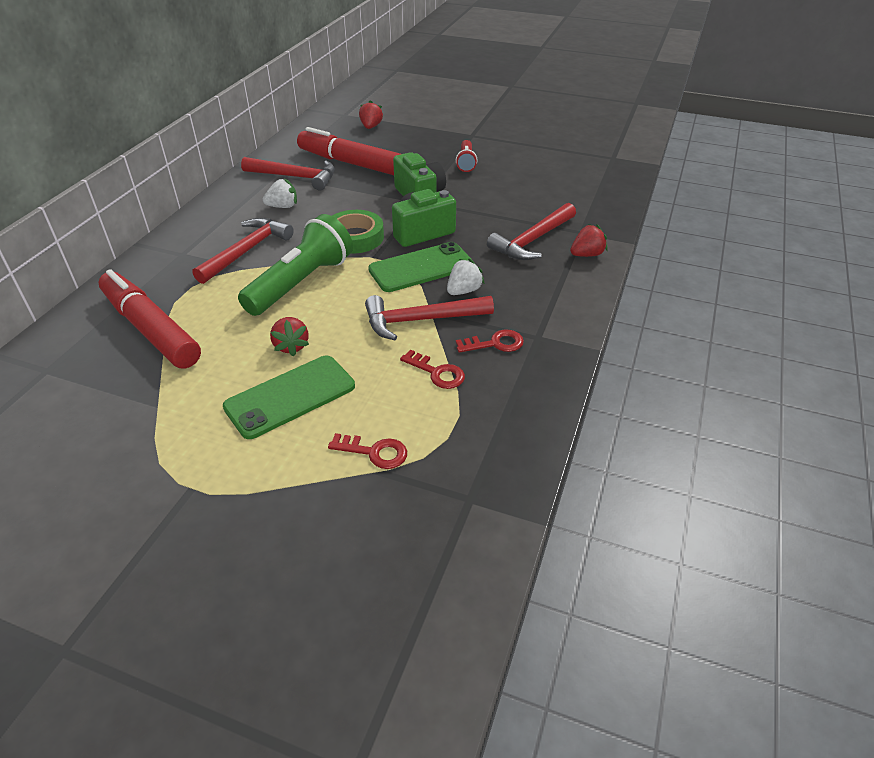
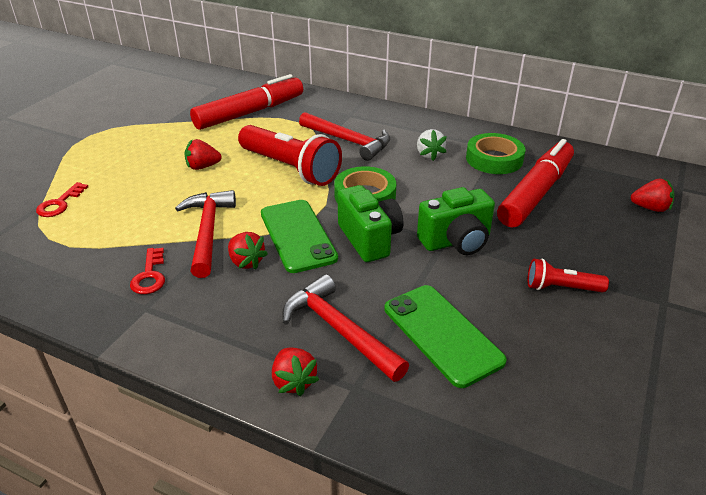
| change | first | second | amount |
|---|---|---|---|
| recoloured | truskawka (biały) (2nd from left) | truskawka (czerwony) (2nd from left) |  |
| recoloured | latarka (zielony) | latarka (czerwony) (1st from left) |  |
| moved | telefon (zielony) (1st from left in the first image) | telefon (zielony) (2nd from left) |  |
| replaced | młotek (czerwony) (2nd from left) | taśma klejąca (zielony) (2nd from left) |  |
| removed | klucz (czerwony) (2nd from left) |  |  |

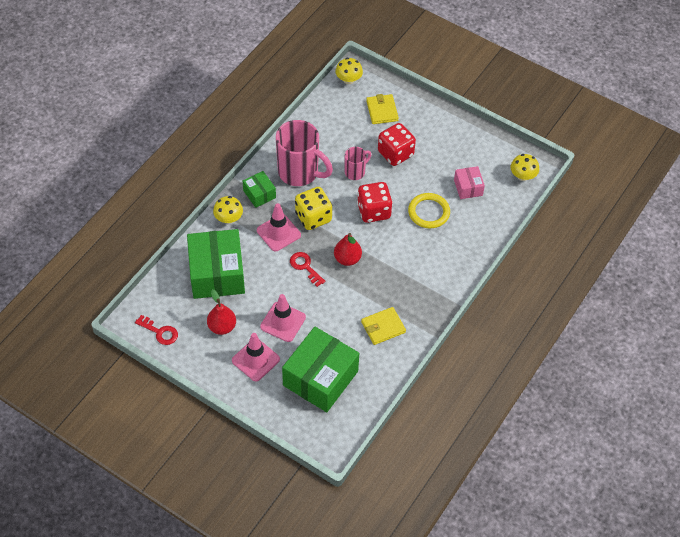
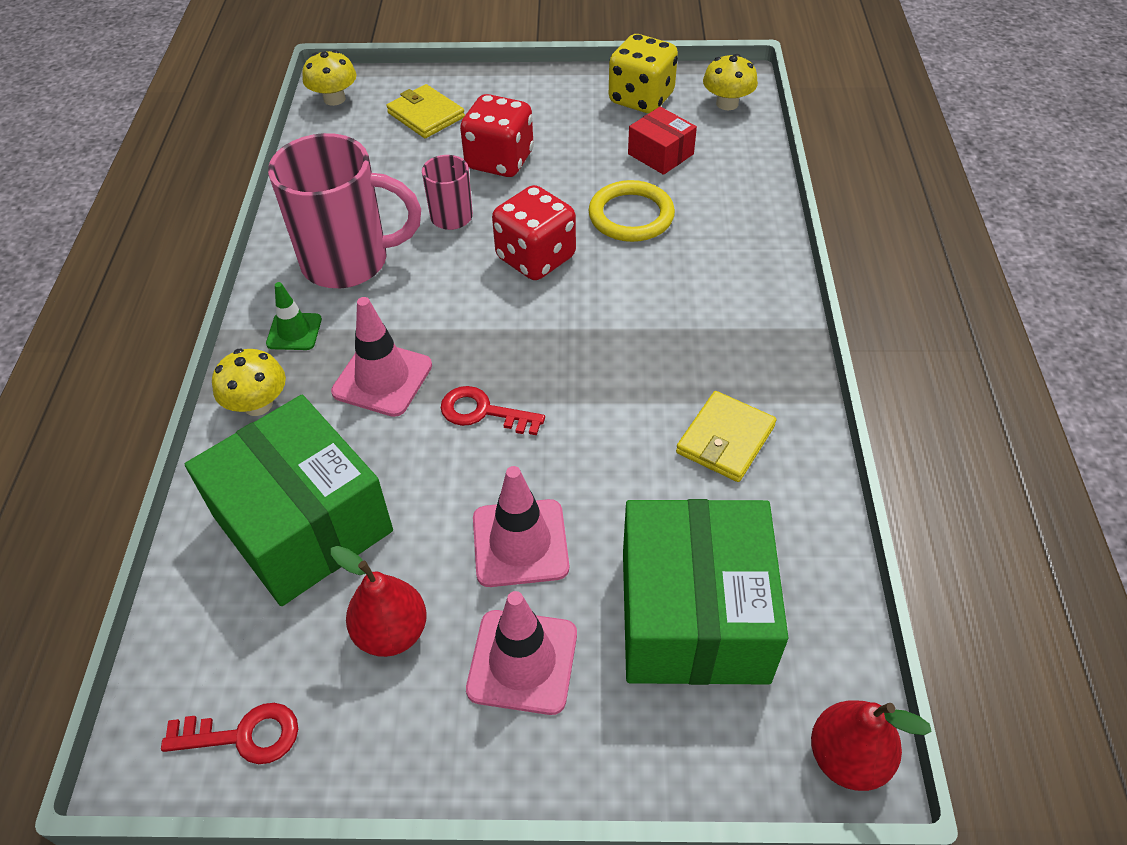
| change | first | second | amount |
|---|---|---|---|
| replaced | pudełko (zielony) (2nd from left) | pachołek (zielony) |  |
| moved | kostka do gry (żółty) |  |  |
| recoloured | pudełko (różowy) | pudełko (czerwony) |  |
| moved | gruszka (czerwony) (2nd from left) |  |  |

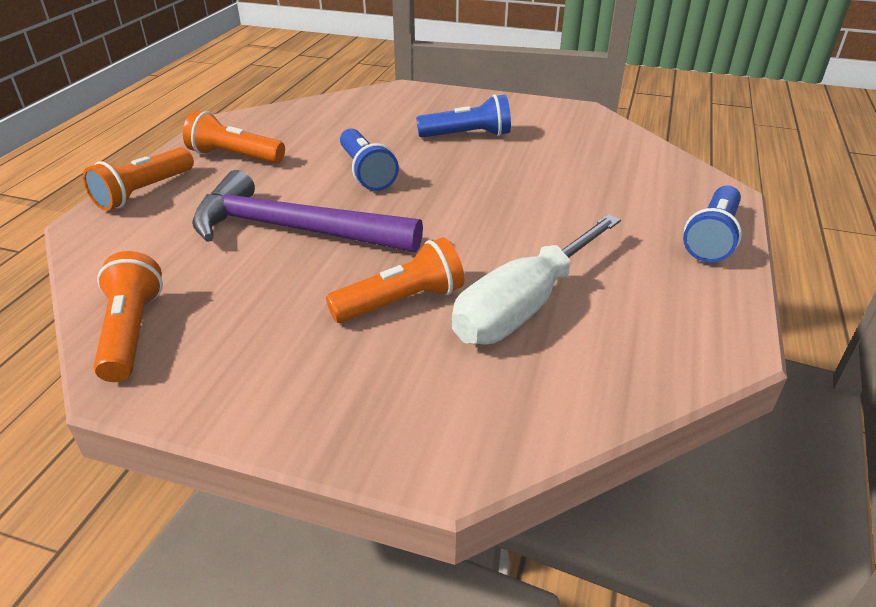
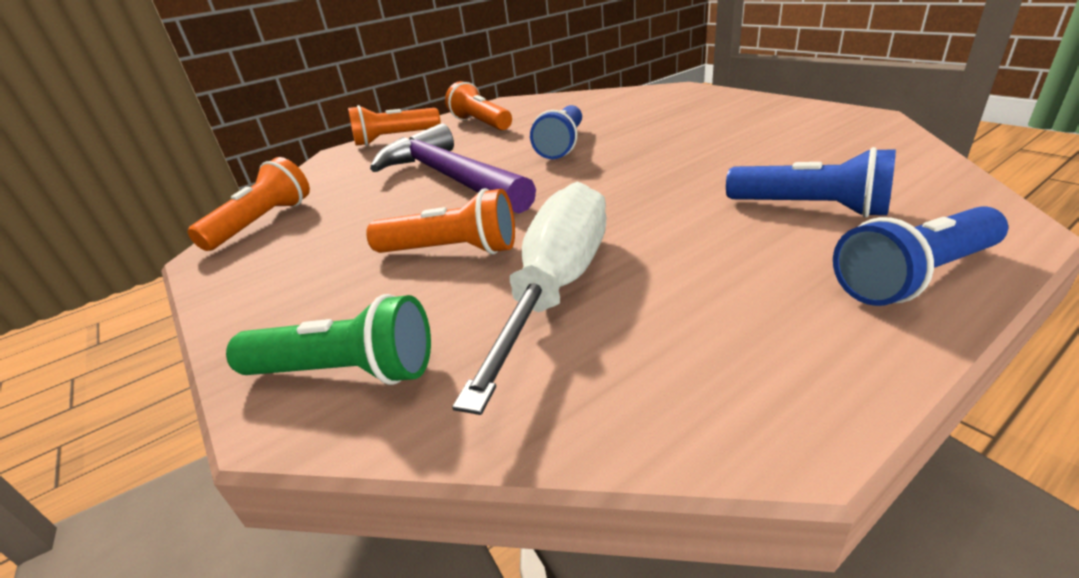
| change | first | second | amount |
|---|---|---|---|
| added |  | latarka (zielony) |  |
| turned | śrubokręt (biały) |  | 120 degrees clockwise |
| moved | latarka (niebieski) (2nd from left) |  |  |

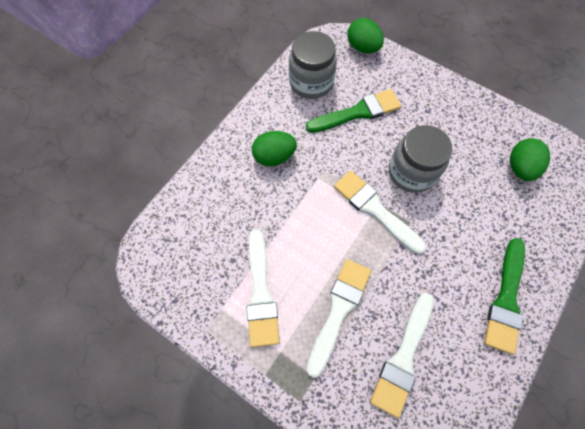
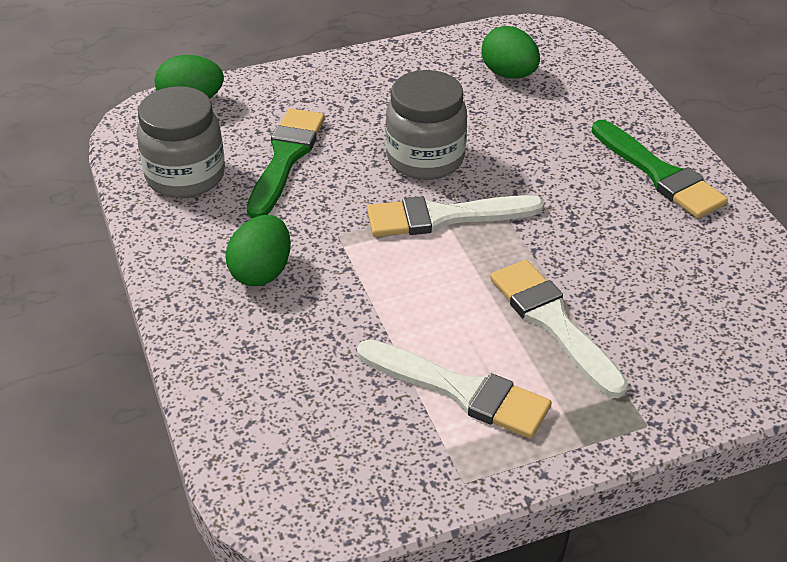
| change | first | second | amount |
|---|---|---|---|
| removed | pędzel (biały) (4th from left) |  |  |

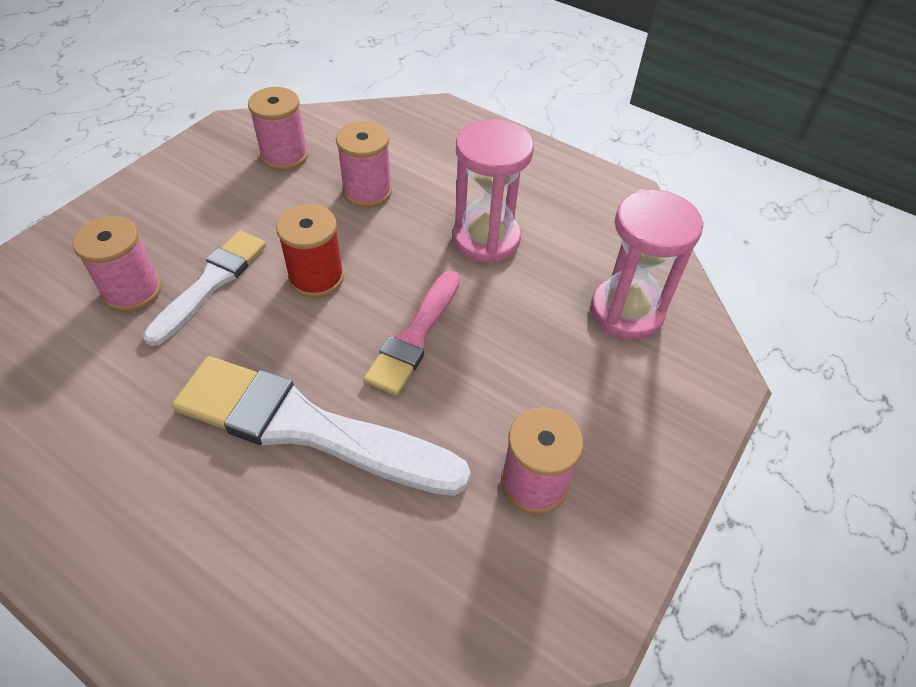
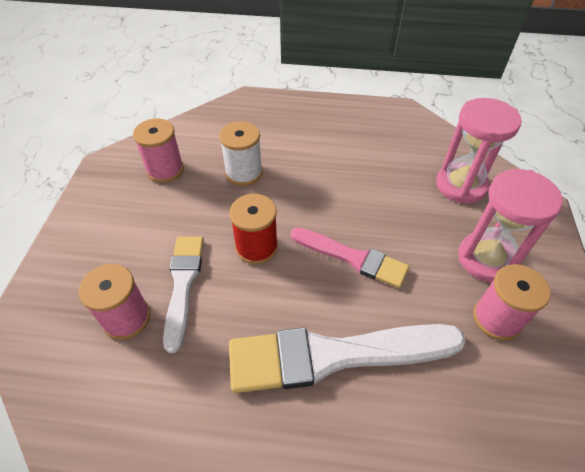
| change | first | second | amount |
|---|---|---|---|
| recoloured | szpulka (różowy) (3rd from left) | szpulka (biały) |  |
| turned | pędzel (różowy) |  | 60 degrees counterclockwise |
| moved | klepsydra (różowy) (1st from left in the first image) | klepsydra (różowy) (2nd from left) |  |

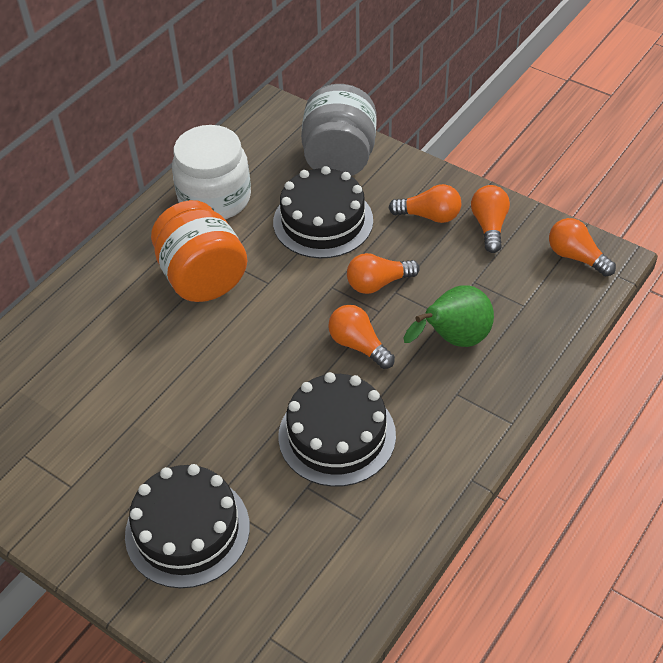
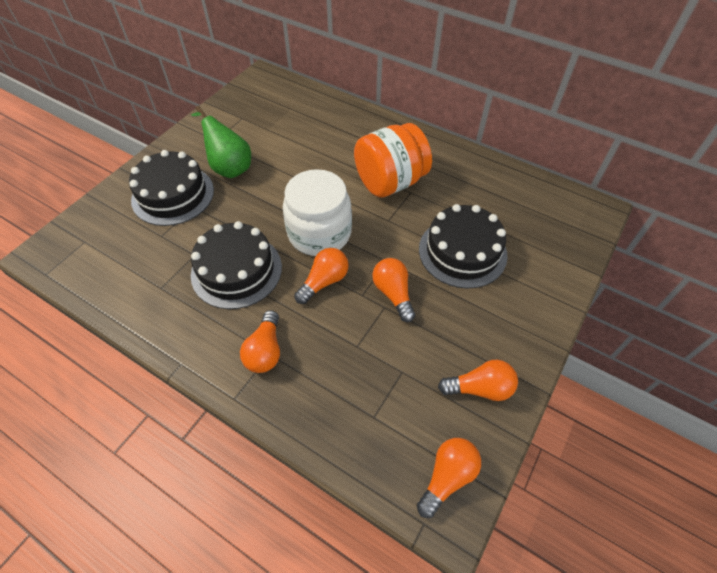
| change | first | second | amount |
|---|---|---|---|
| moved | gruszka (zielony) |  |  |
| moved | żarówka (pomarańczowy) (3rd from left in the first image) | żarówka (pomarańczowy) (1st from left) |  |
| moved | słoik (biały) |  |  |
| removed | słoik (szary) |  |  |

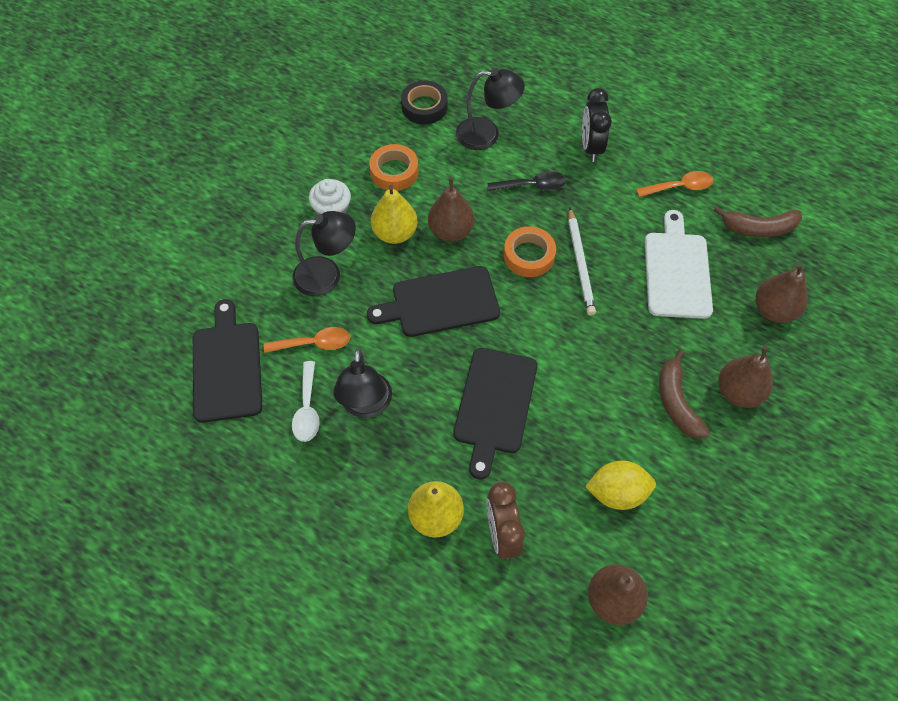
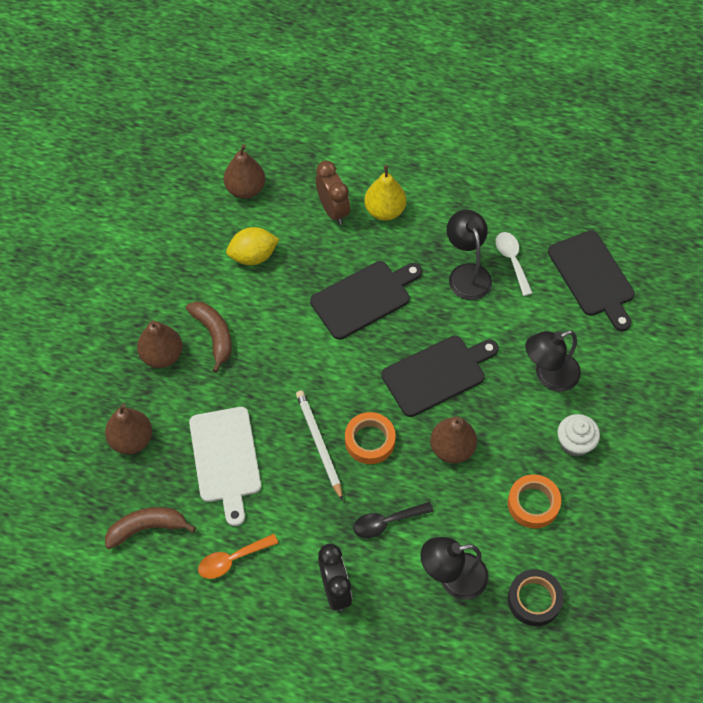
| change | first | second | amount |
|---|---|---|---|
| turned | deska do krojenia (czarny) (3rd from left in the first image) | deska do krojenia (czarny) (1st from left) | 60 degrees clockwise |
| removed | łyżka (pomarańczowy) (1st from left) |  |  |
| removed | gruszka (żółty) (1st from left) |  |  |

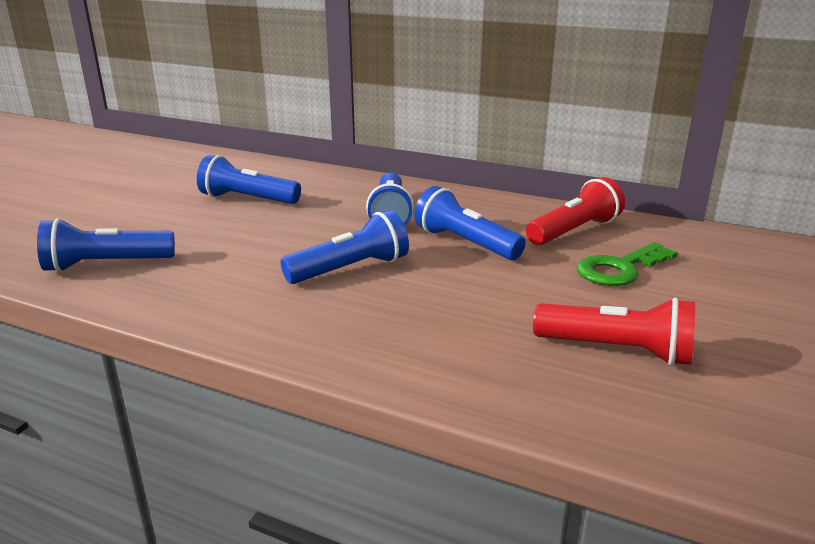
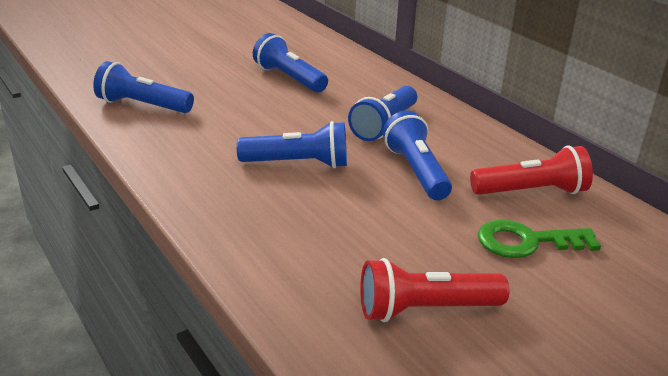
| change | first | second | amount |
|---|---|---|---|
| turned | latarka (czerwony) (2nd from left in the first image) | latarka (czerwony) (1st from left) | 120 degrees clockwise |

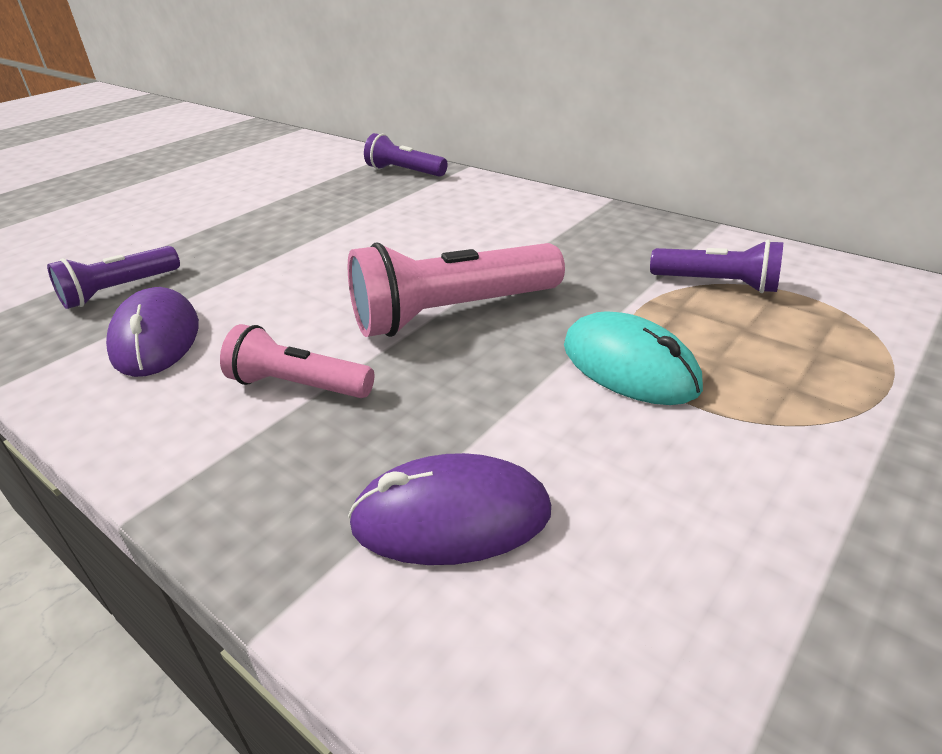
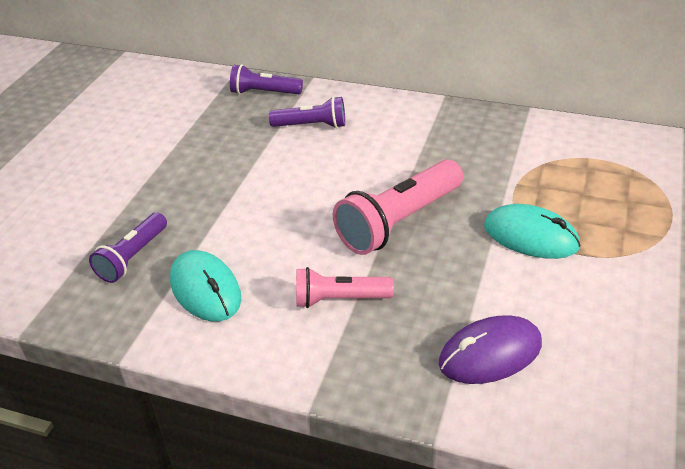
| change | first | second | amount |
|---|---|---|---|
| recoloured | myszka (fioletowy) (1st from left) | myszka (turkusowy) (1st from left) |  |
| moved | latarka (fioletowy) (3rd from left) |  |  |

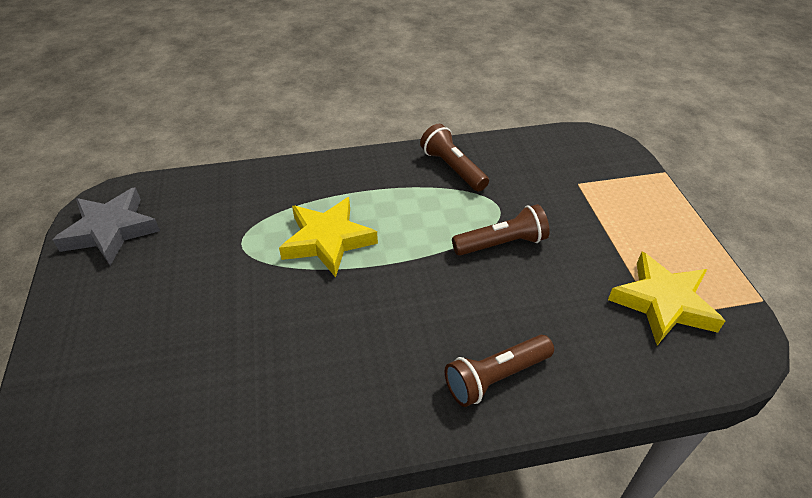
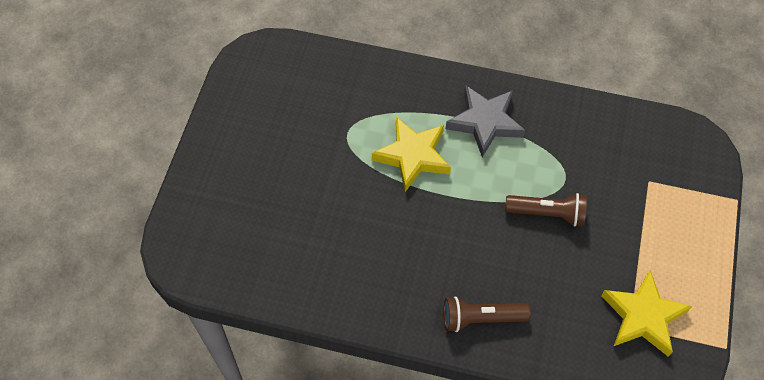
| change | first | second | amount |
|---|---|---|---|
| moved | gwiazda (szary) |  |  |
| removed | latarka (brązowy) (1st from left) |  |  |

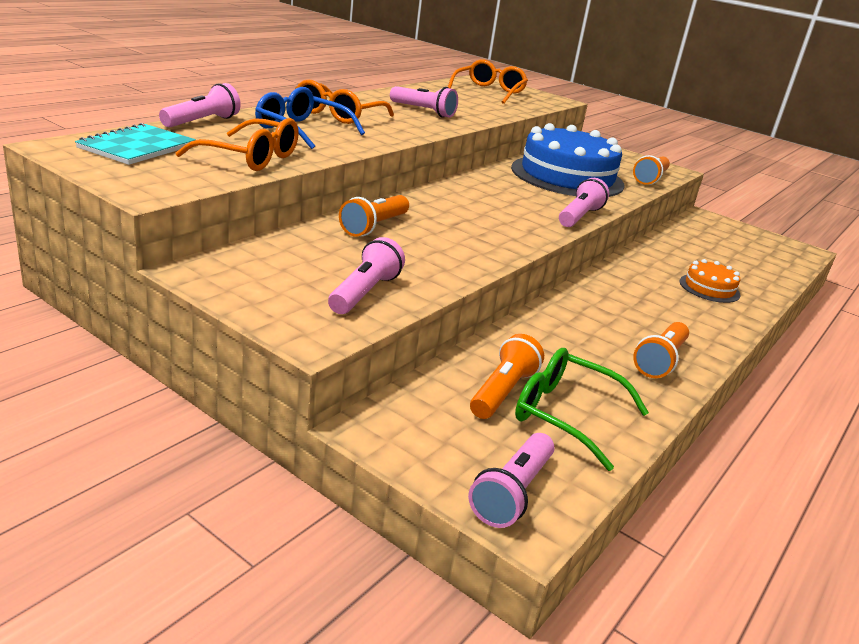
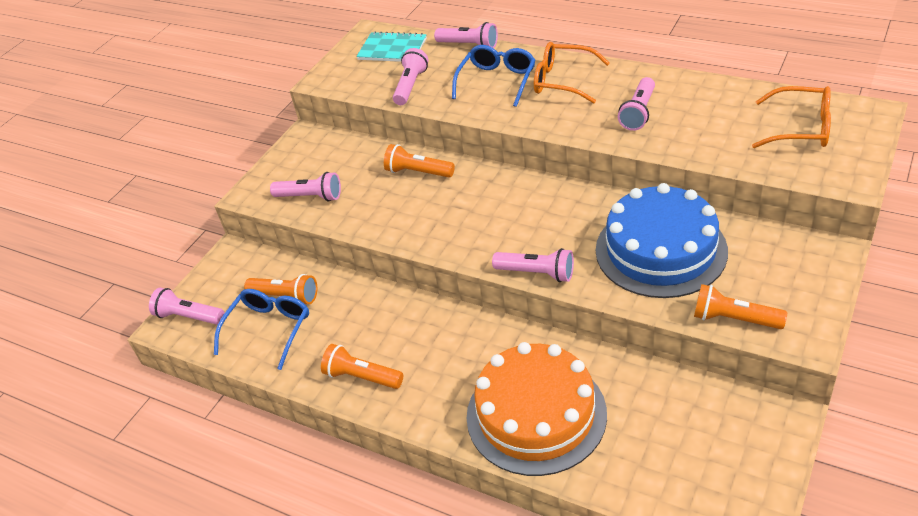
| change | first | second | amount |
|---|---|---|---|
| recoloured | okulary (zielony) | okulary (niebieski) (1st from left) |  |
| replaced | okulary (pomarańczowy) (1st from left) | latarka (różowy) (3rd from left) |  |
| resized | tort (pomarańczowy) |  | x2.19 |

